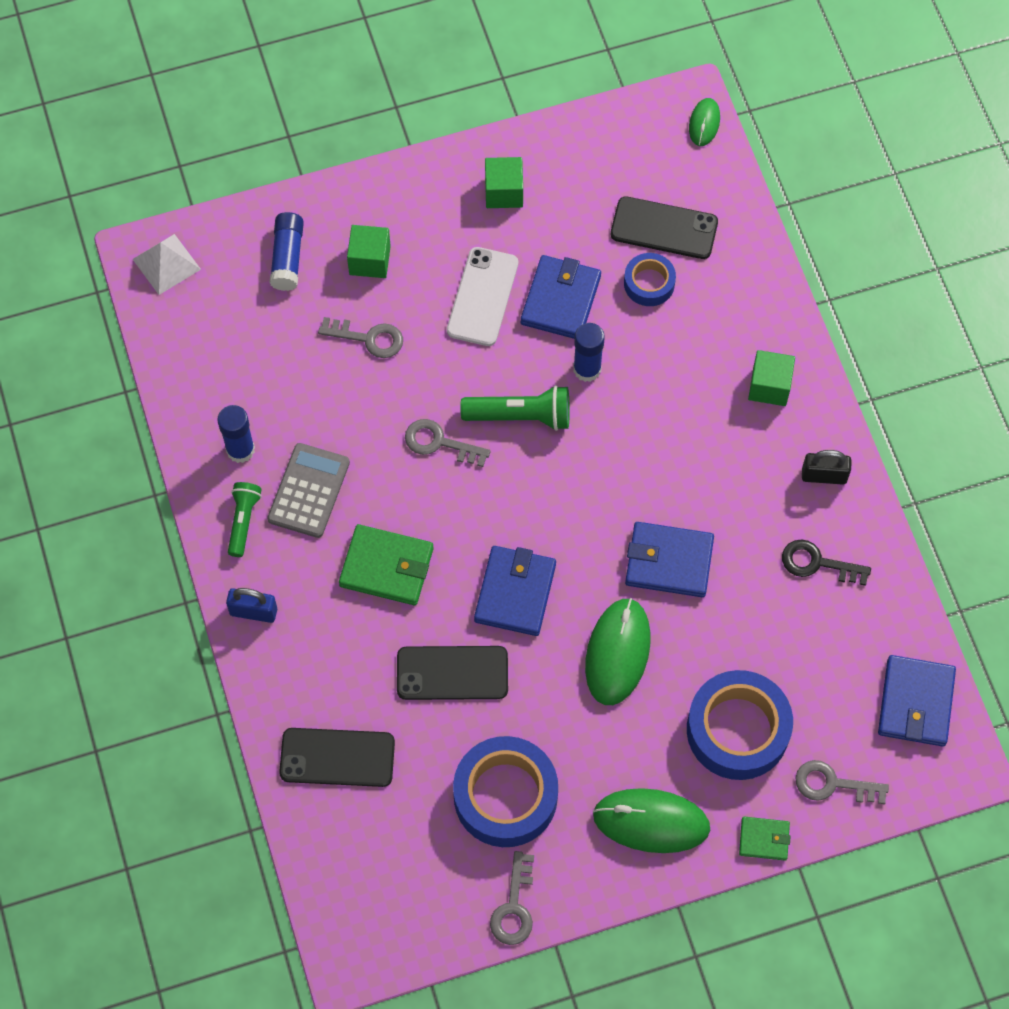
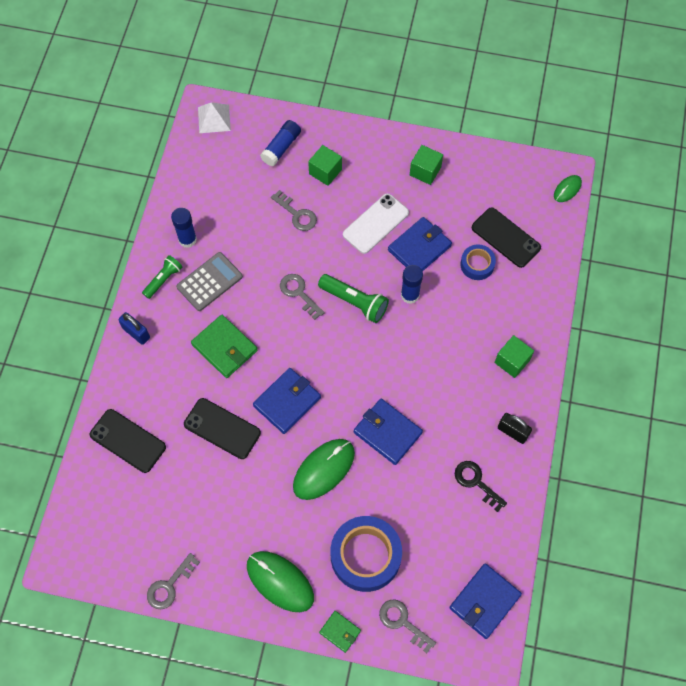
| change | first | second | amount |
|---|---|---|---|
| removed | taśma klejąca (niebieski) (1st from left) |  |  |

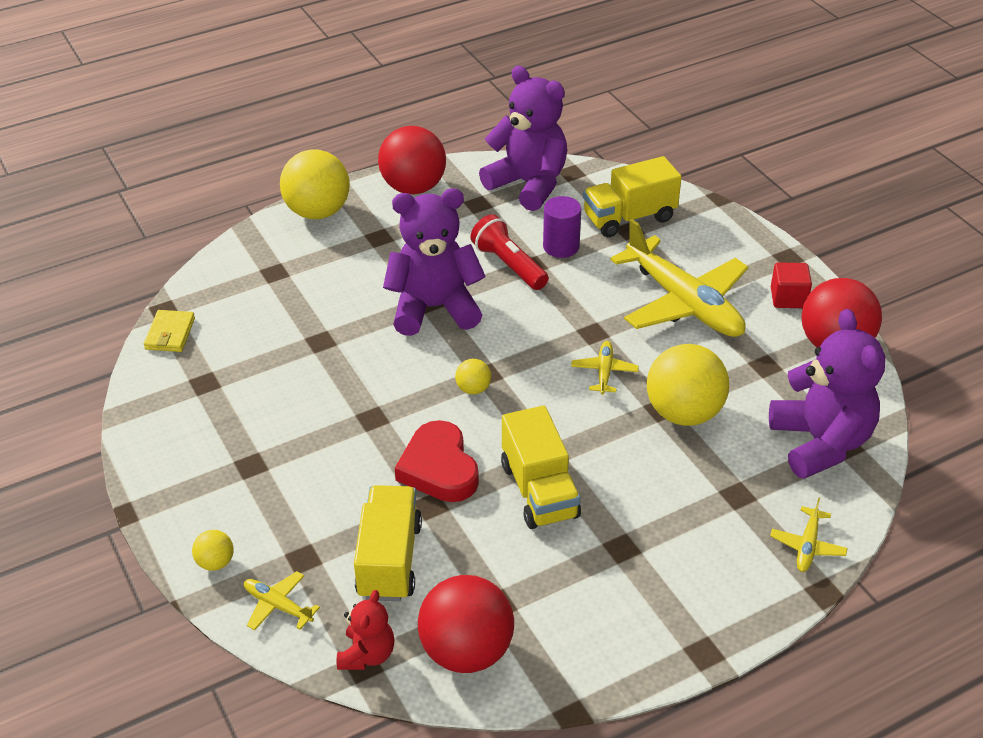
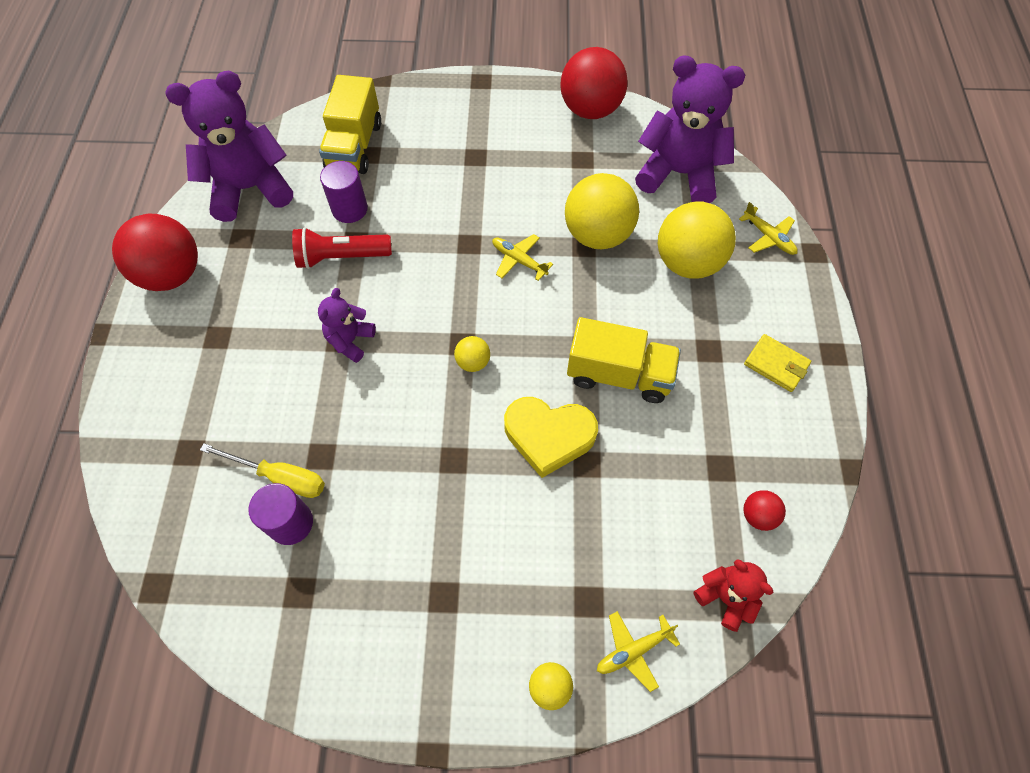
| change | first | second | amount |
|---|---|---|---|
| added |  | śrubokręt (żółty) |  |
| added |  | walec (fioletowy) (1st from left) |  |
| resized | miś (fioletowy) (1st from left in the first image) | miś (fioletowy) (2nd from left) | x0.50 |
| recoloured | serce (czerwony) | serce (żółty) |  |
| moved | piłka (żółty) (2nd from left in the first image) | piłka (żółty) (4th from left) |  |
| resized | piłka (czerwony) (2nd from left in the first image) | piłka (czerwony) (3rd from left) | x0.45 |
| moved | portfel (żółty) |  |  |
| removed | ciężarówka (żółty) (1st from left) |  |  |
| removed | samolot (żółty) (3rd from left) |  |  |
| removed | sześcian (czerwony) |  |  |

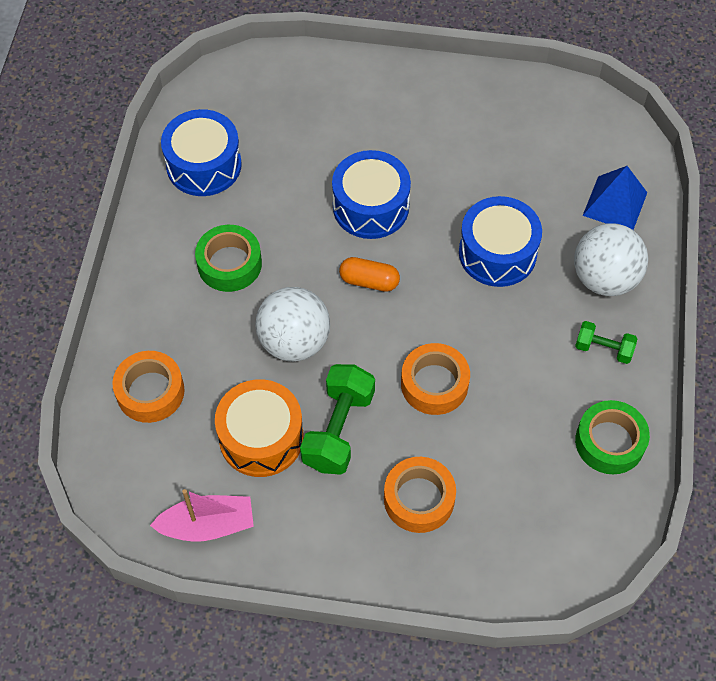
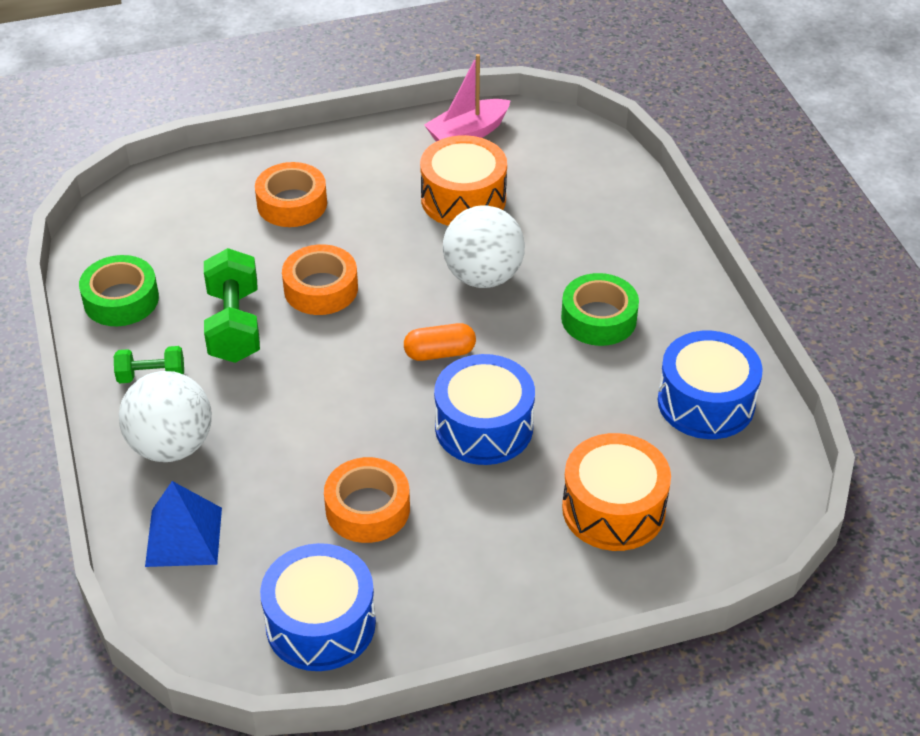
| change | first | second | amount |
|---|---|---|---|
| moved | hantel (zielony) (1st from left in the first image) | hantel (zielony) (2nd from left) |  |
| moved | bęben (niebieski) (3rd from left in the first image) | bęben (niebieski) (1st from left) |  |
| moved | taśma klejąca (pomarańczowy) (1st from left in the first image) | taśma klejąca (pomarańczowy) (3rd from left) |  |
| added |  | bęben (pomarańczowy) (2nd from left) |  |

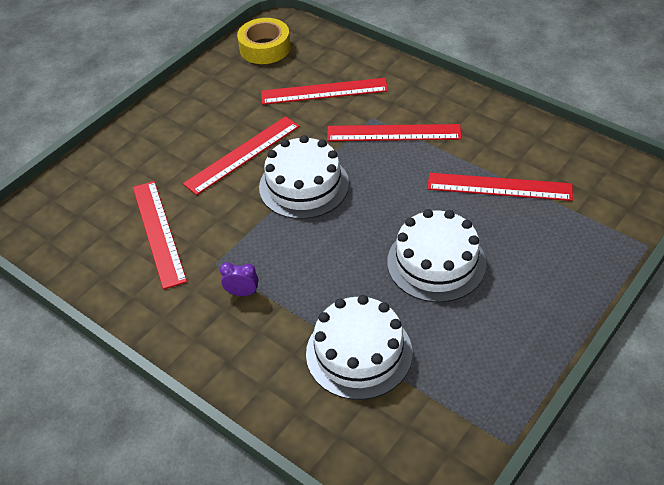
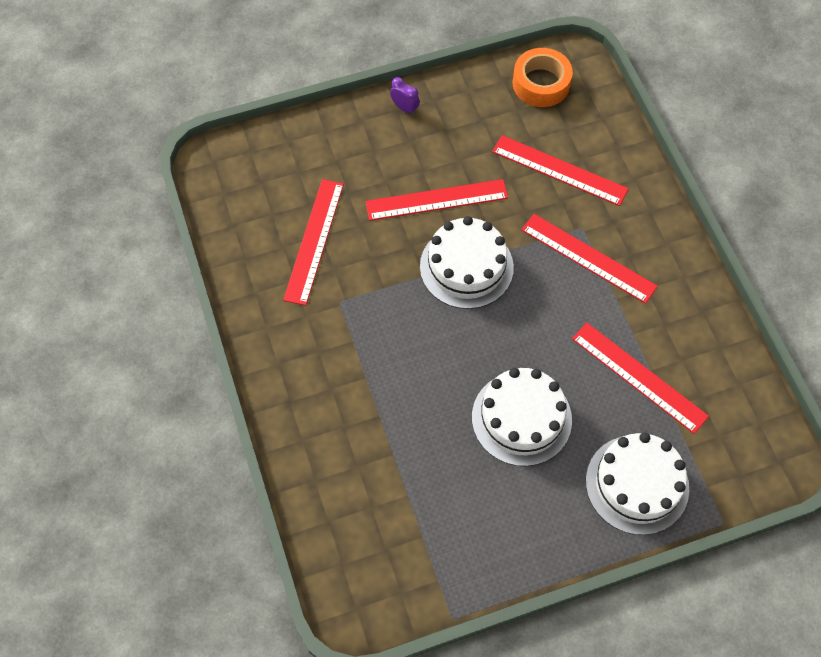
| change | first | second | amount |
|---|---|---|---|
| moved | budzik (fioletowy) |  |  |
| recoloured | taśma klejąca (żółty) | taśma klejąca (pomarańczowy) |  |
| moved | tort (biały) (2nd from left in the first image) | tort (biały) (3rd from left) |  |

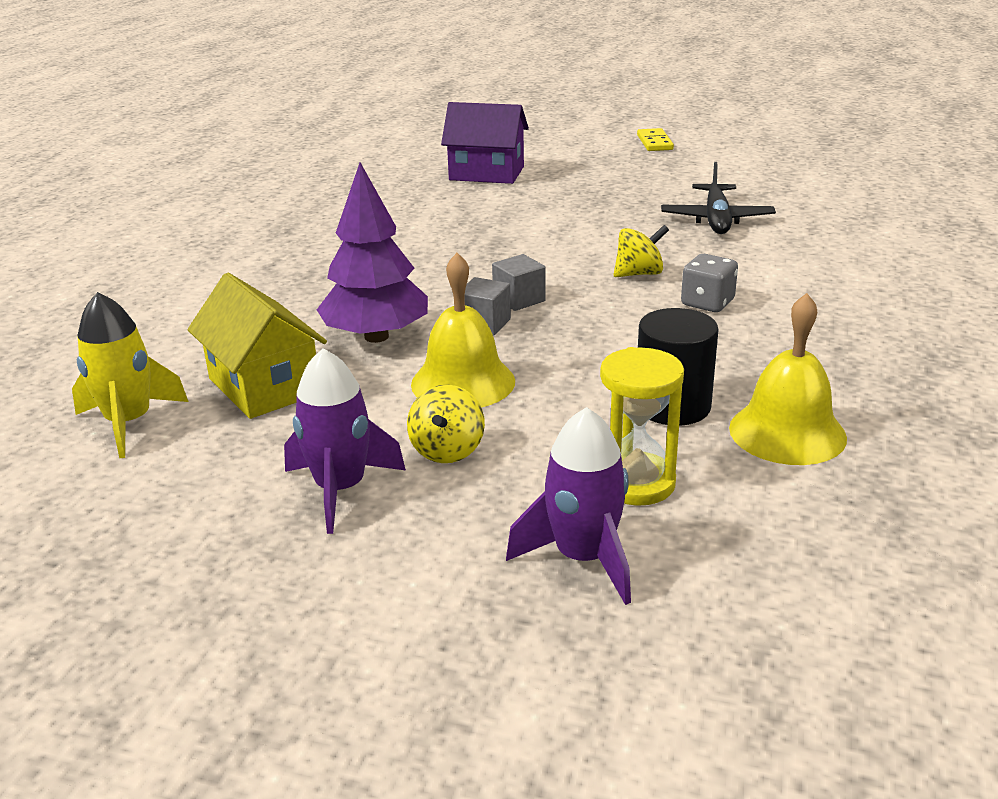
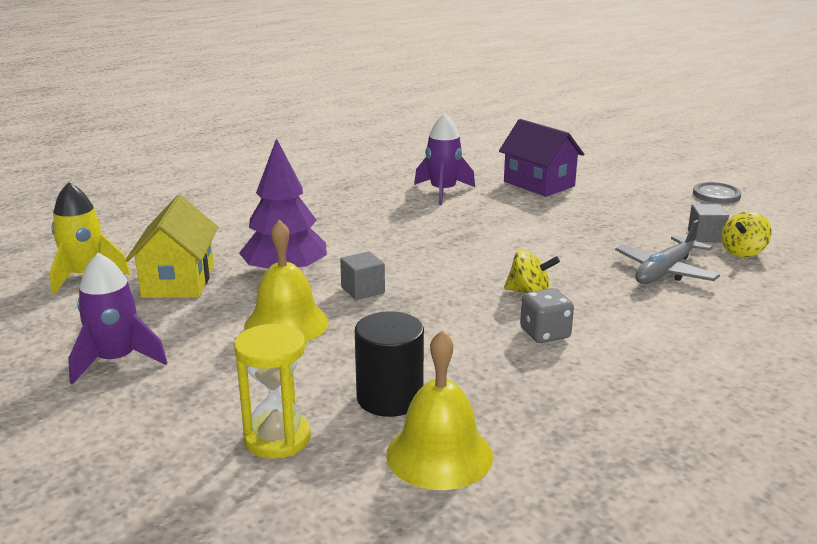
| change | first | second | amount |
|---|---|---|---|
| moved | rakieta (fioletowy) (2nd from left) |  |  |
| recoloured | samolot (czarny) | samolot (szary) |  |
| moved | sześcian (szary) (2nd from left) |  |  |
| replaced | kostka domina (żółty) | guzik (szary) |  |
| moved | bączek (żółty) (1st from left in the first image) | bączek (żółty) (2nd from left) |  |

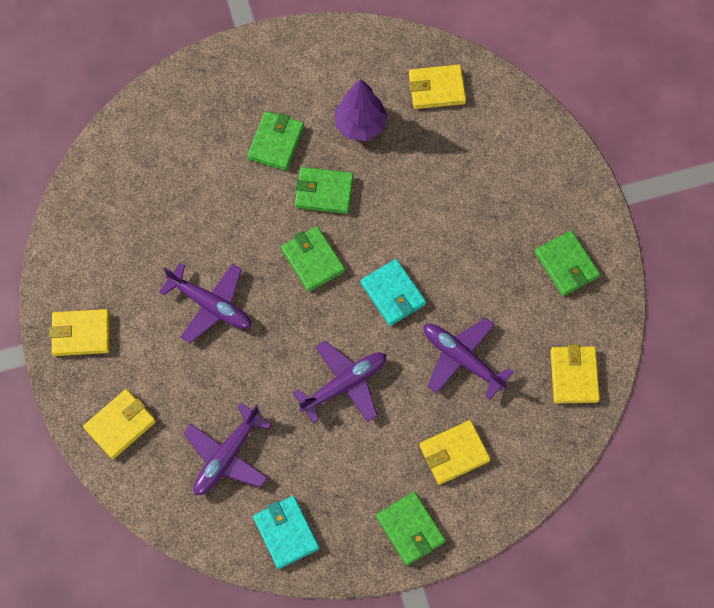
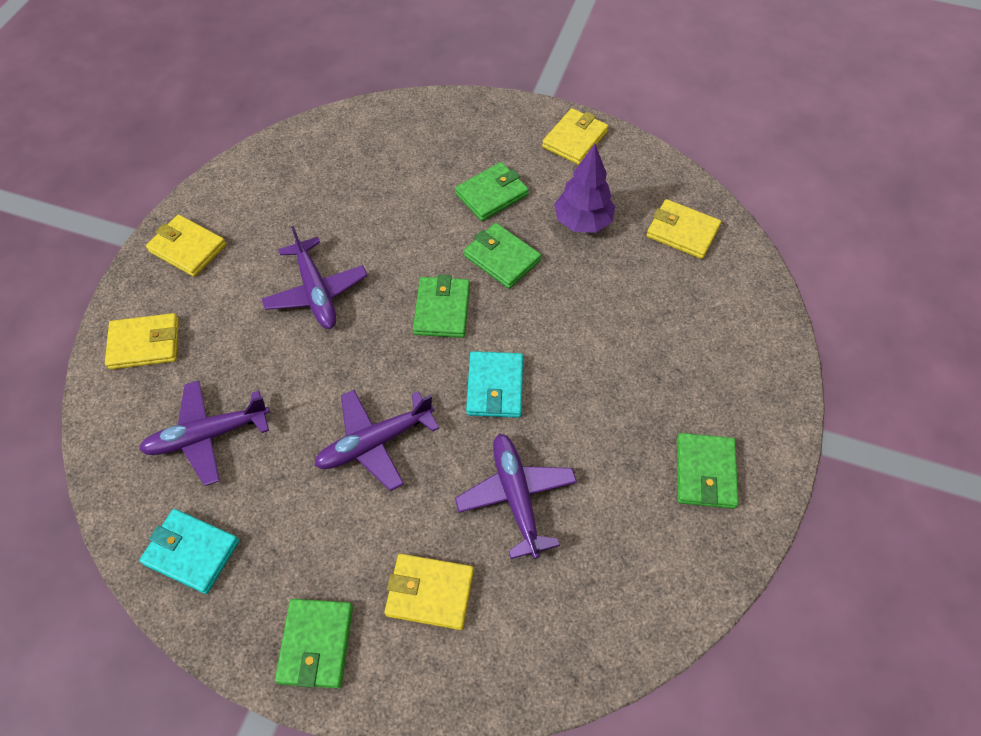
| change | first | second | amount |
|---|---|---|---|
| turned | portfel (turkusowy) (1st from left) |  | 75 degrees counterclockwise |
| turned | samolot (fioletowy) (3rd from left) |  | 150 degrees clockwise |
| moved | portfel (żółty) (5th from left in the first image) | portfel (żółty) (4th from left) |  |

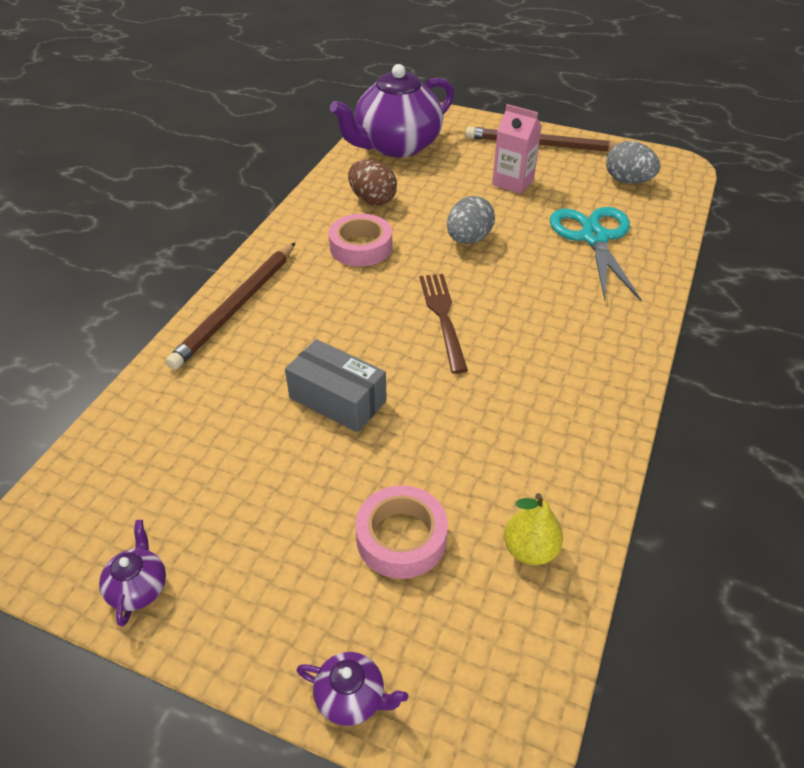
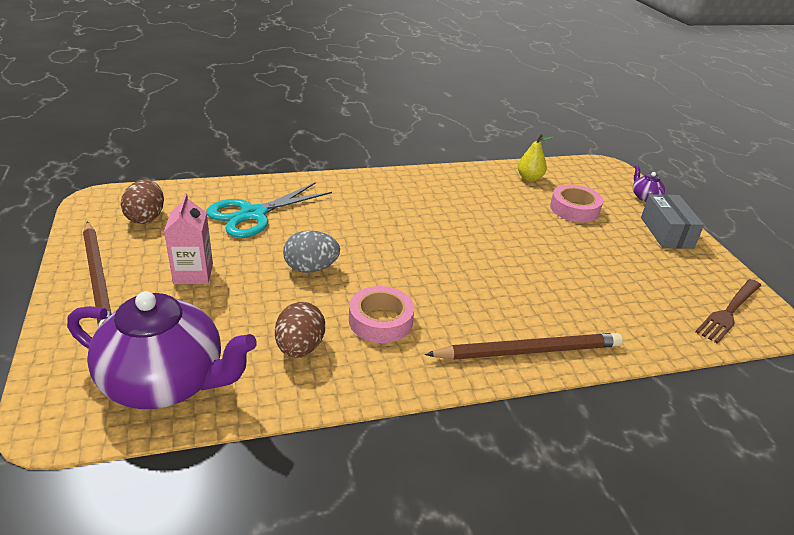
| change | first | second | amount |
|---|---|---|---|
| recoloured | jajko (szary) (2nd from left) | jajko (brązowy) (1st from left) |  |
| moved | pudełko (szary) |  |  |
| moved | widelec (brązowy) |  |  |
| removed | imbryk (fioletowy) (1st from left) |  |  |

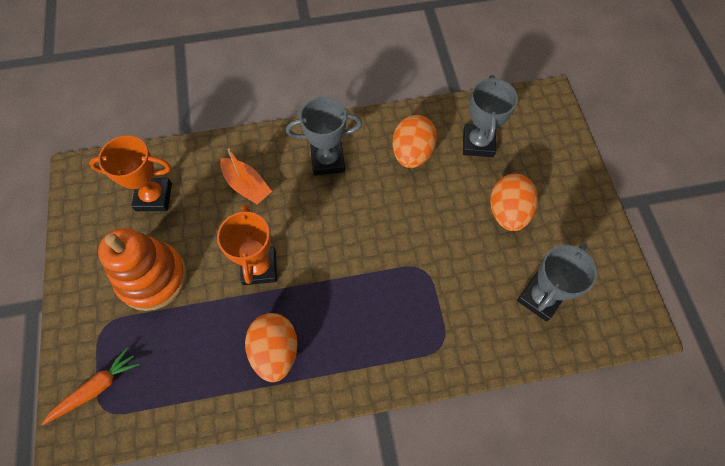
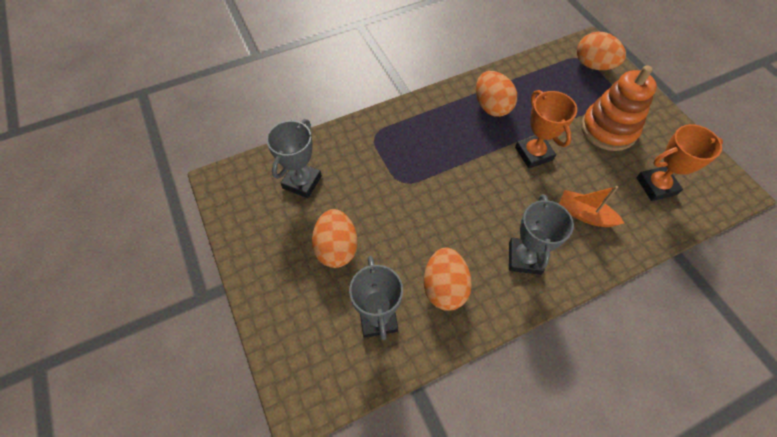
| change | first | second | amount |
|---|---|---|---|
| turned | puchar (szary) (1st from left in the first image) | puchar (szary) (3rd from left) | 60 degrees counterclockwise |
| replaced | marchewka (pomarańczowy) | jajko (pomarańczowy) (4th from left) |  |

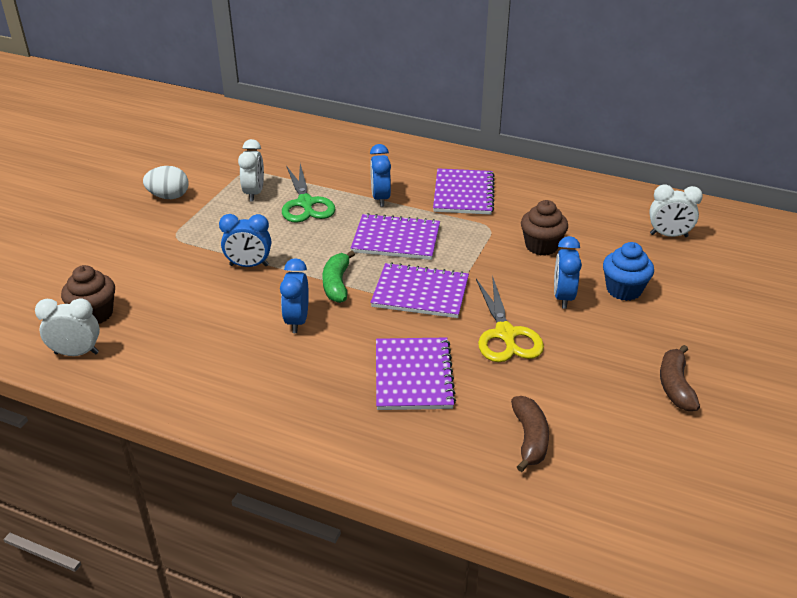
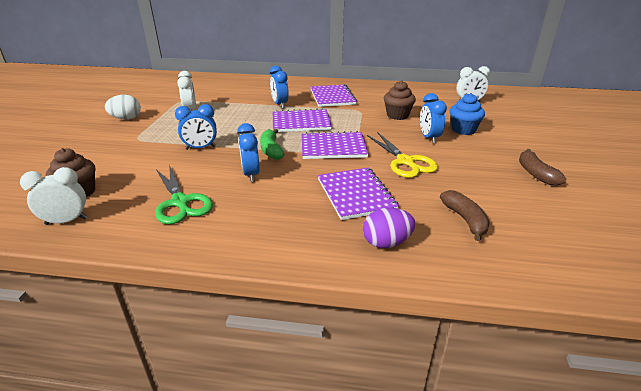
| change | first | second | amount |
|---|---|---|---|
| moved | nożyczki (zielony) |  |  |
| added |  | jajko (fioletowy) |  |

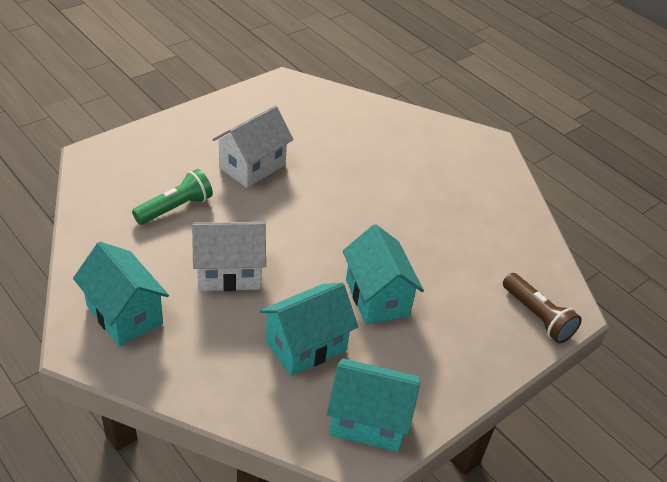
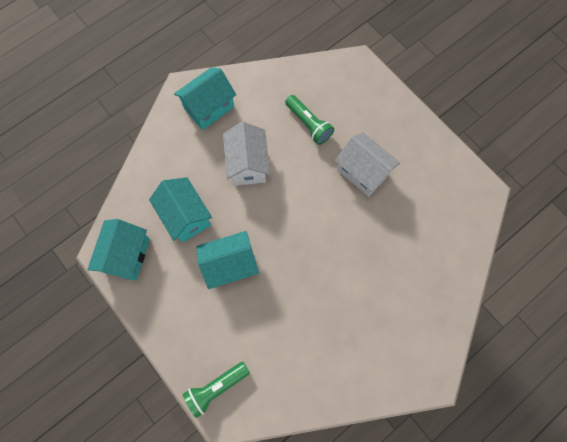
| change | first | second | amount |
|---|---|---|---|
| recoloured | latarka (brązowy) | latarka (zielony) (1st from left) |  |

